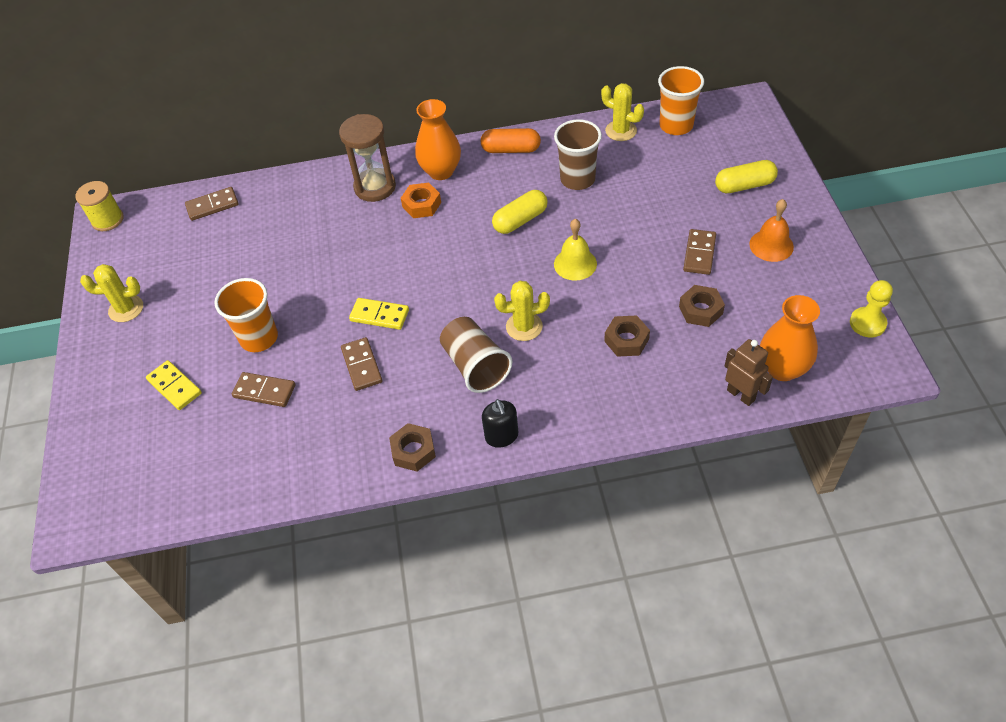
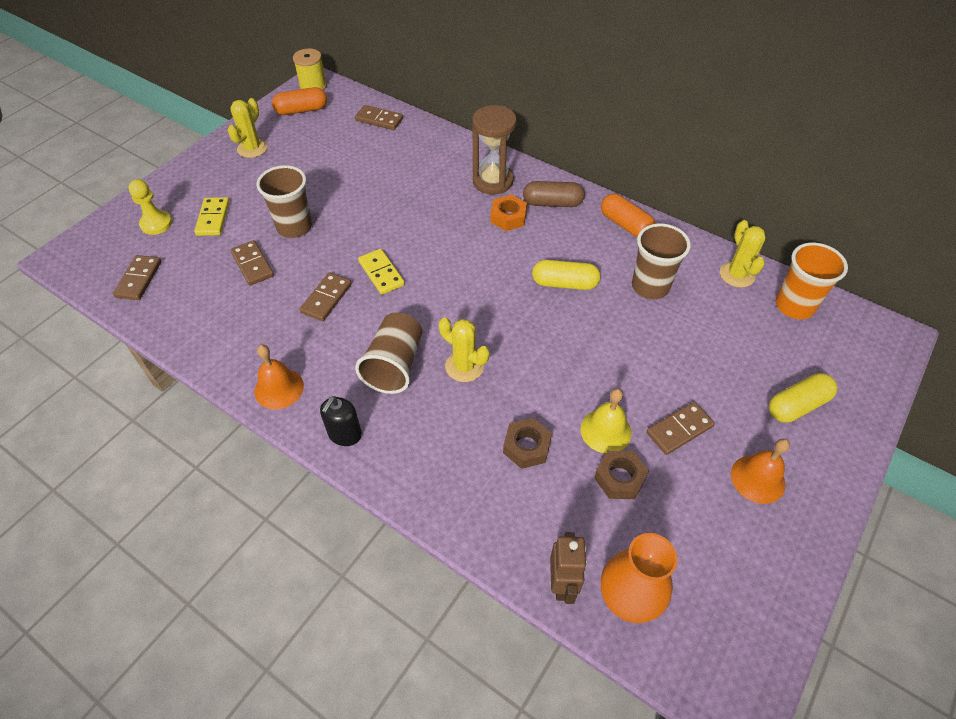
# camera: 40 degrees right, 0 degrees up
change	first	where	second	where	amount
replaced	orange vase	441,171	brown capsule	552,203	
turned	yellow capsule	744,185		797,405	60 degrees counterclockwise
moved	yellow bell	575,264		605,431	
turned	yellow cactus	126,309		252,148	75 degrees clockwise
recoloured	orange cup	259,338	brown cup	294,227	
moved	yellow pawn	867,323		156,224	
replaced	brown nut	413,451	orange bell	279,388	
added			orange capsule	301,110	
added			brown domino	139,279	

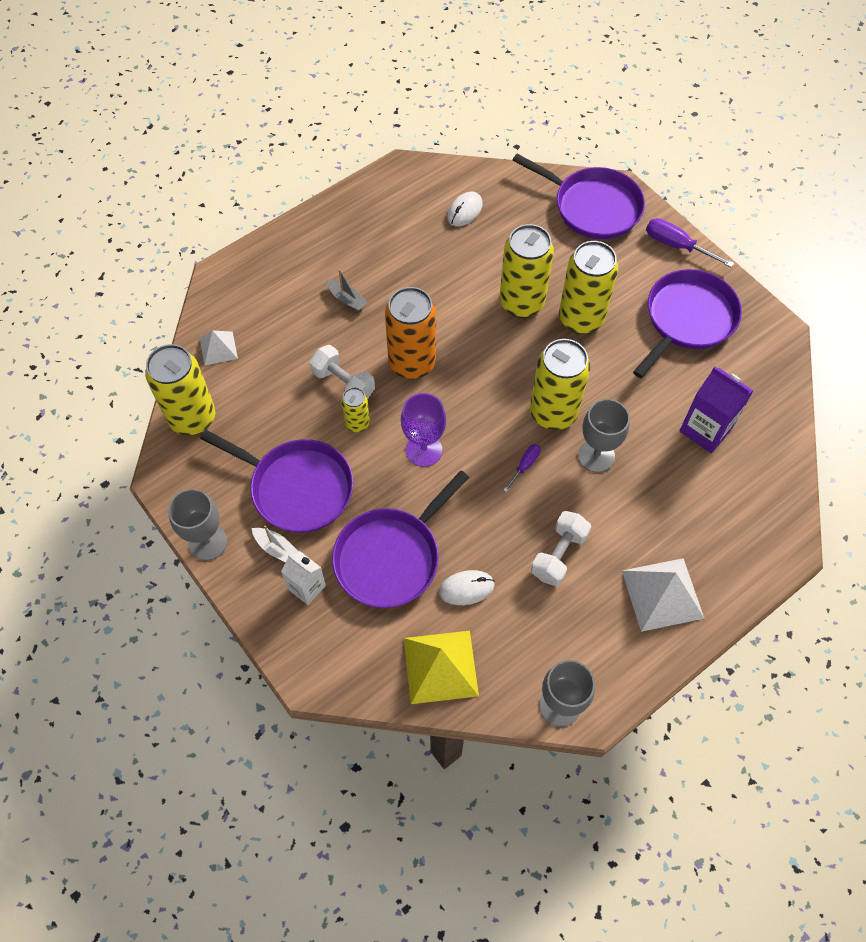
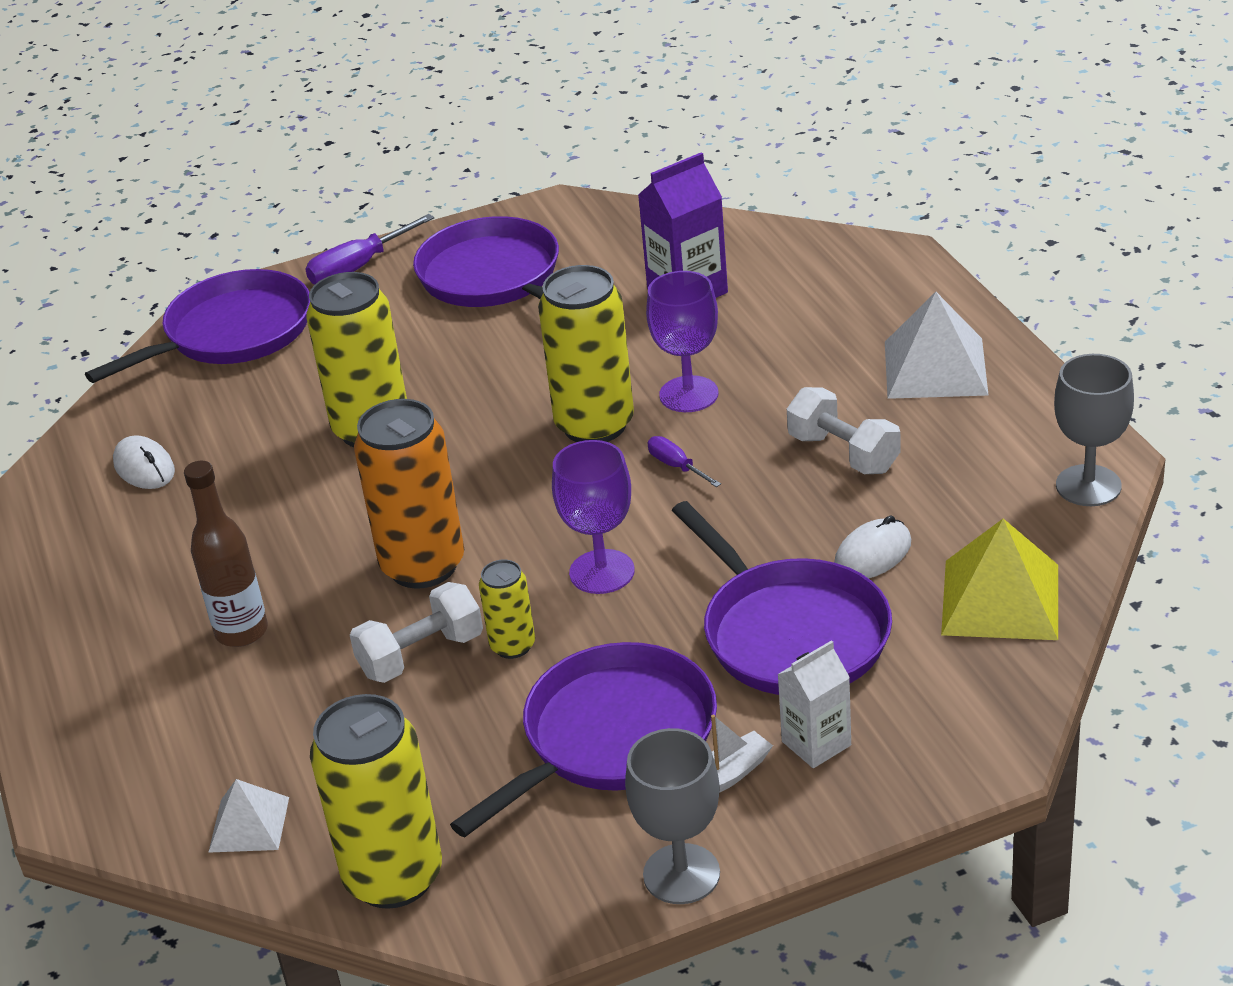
# camera: 70 degrees left, 25 degrees down
change	first	where	second	where	amount
removed	yellow can	581,319			
replaced	grey boat	347,299	brown bottle	241,632	
recoloured	grey goblet	596,456	purple goblet	689,394	
turned	white mouse	466,588		872,555	45 degrees clockwise

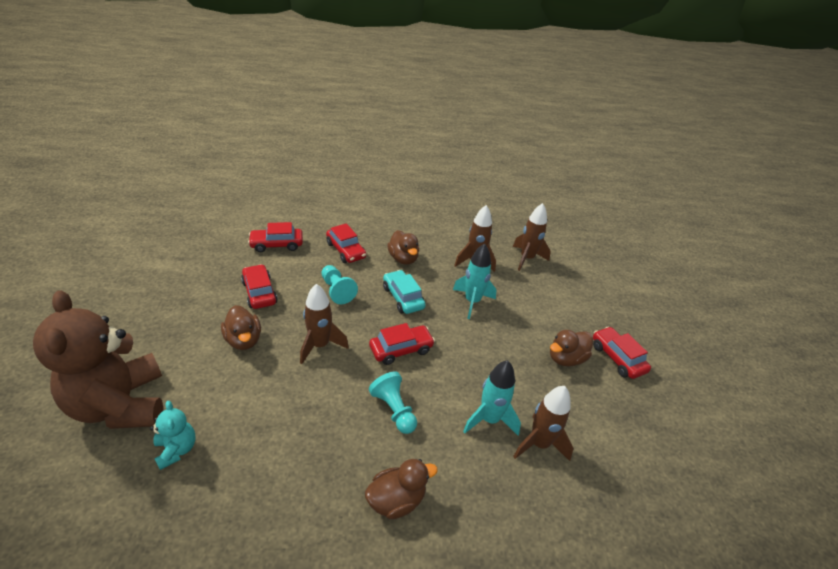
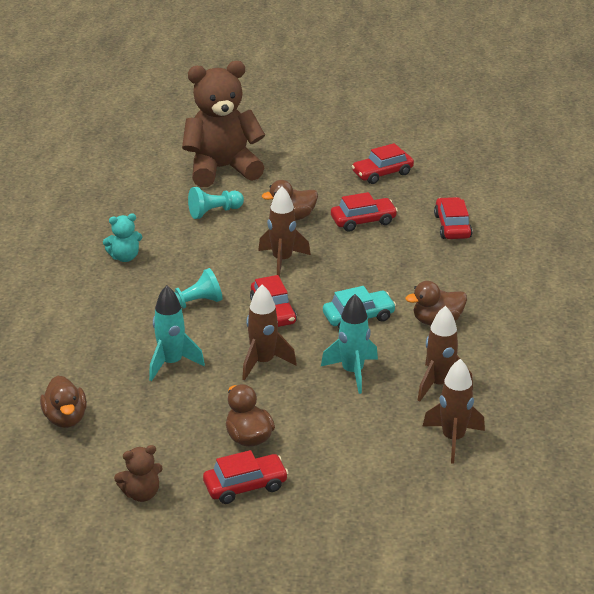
# camera: 100 degrees right, 5 degrees down
change	first	where	second	where	amount
moved	red car	346,250		382,173	
moved	turquoise pawn	337,290		214,212	
moved	brown rocket	539,444		263,362	
moved	turquoise teddy bear	176,449		125,257	
moved	brown duck	396,500		66,418	
added			brown teddy bear	141,493	

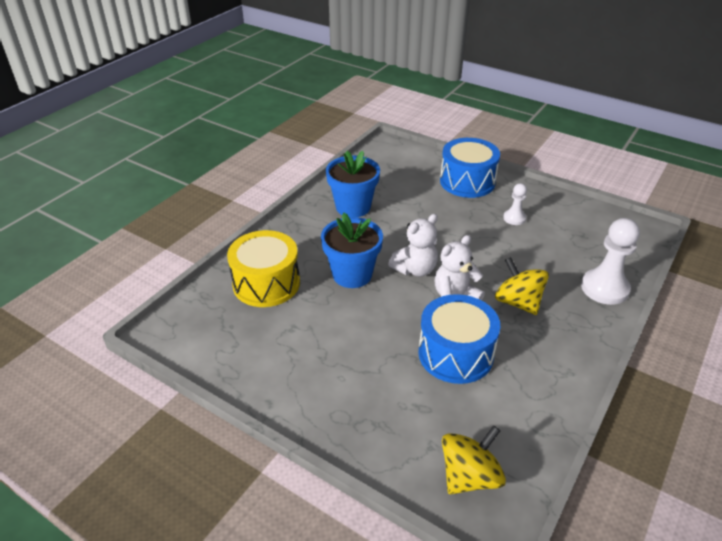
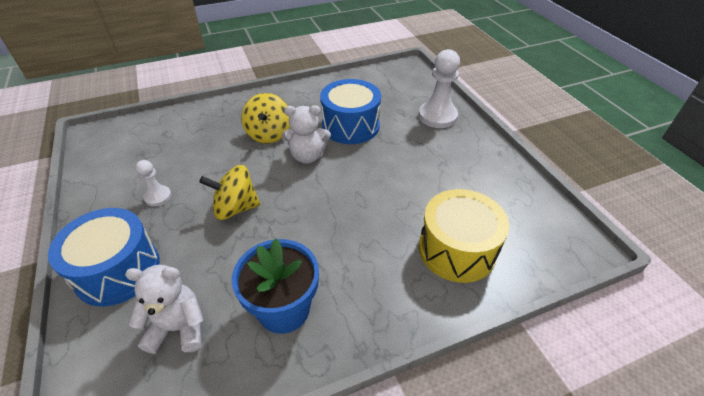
# camera: 145 degrees left, 5 degrees up
change	first	where	second	where	amount
removed	blue flower pot	352,274			
moved	white teddy bear	415,269		178,328	
moved	white pawn	604,288		437,116	
moved	yellow spinning top	469,476		235,208	

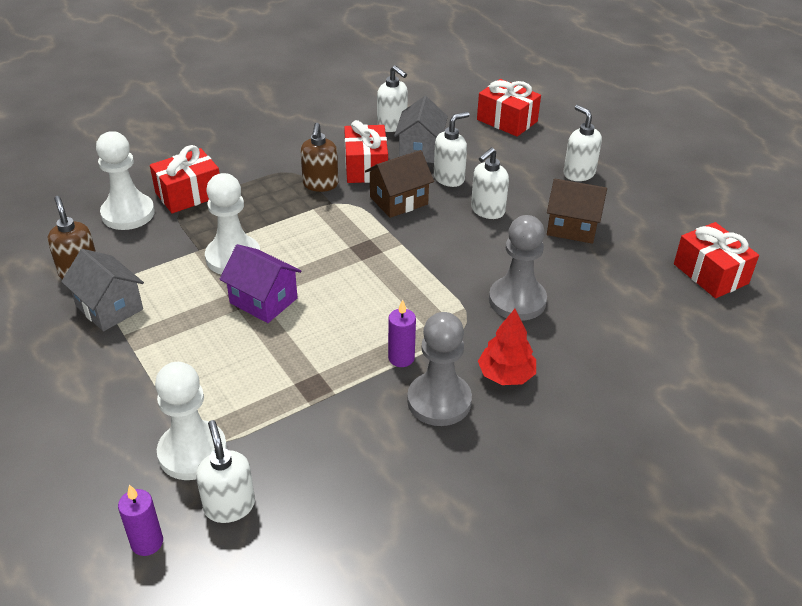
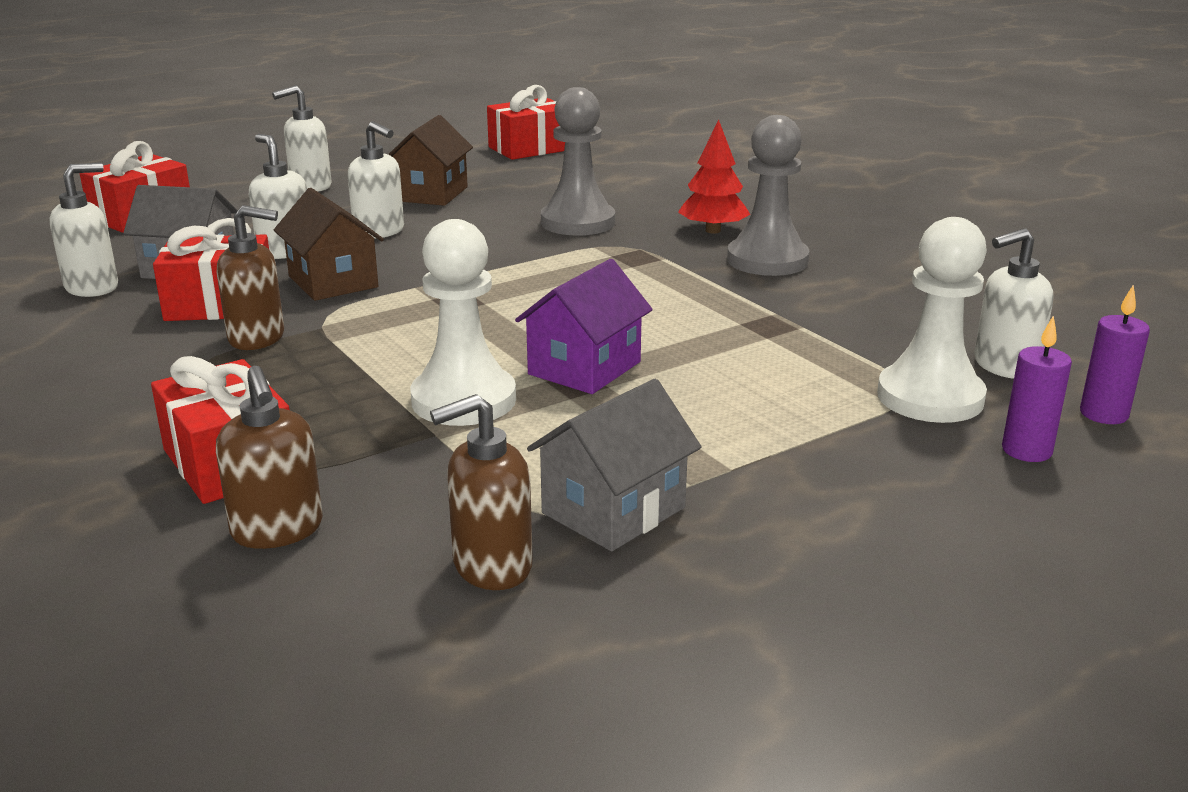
# camera: 90 degrees left, 15 degrees down
change	first	where	second	where	amount
replaced	white pawn	128,213	brown soap dispenser	277,530	
moved	purple candle	401,358		1026,451	

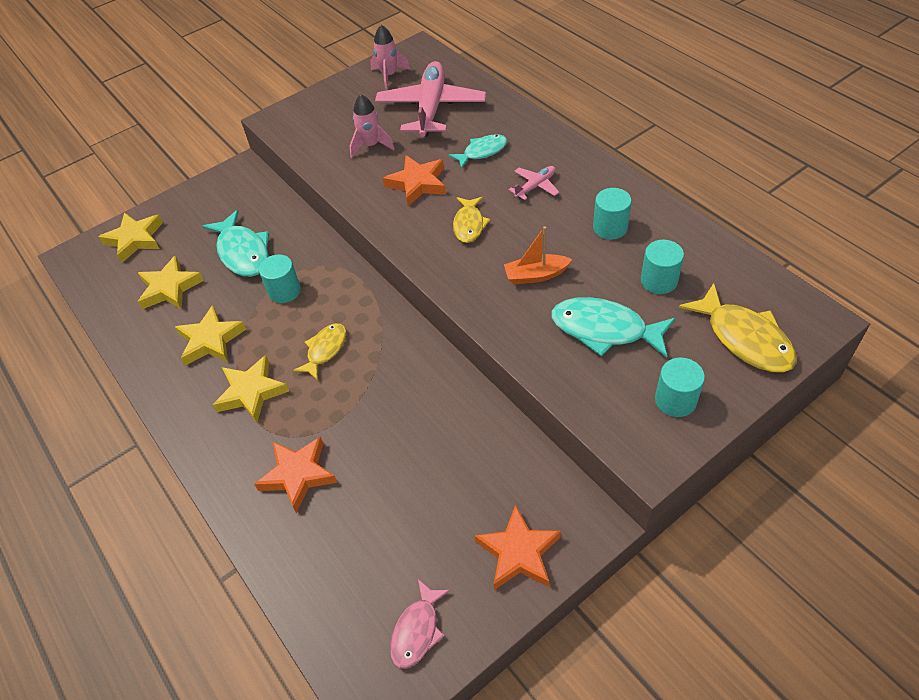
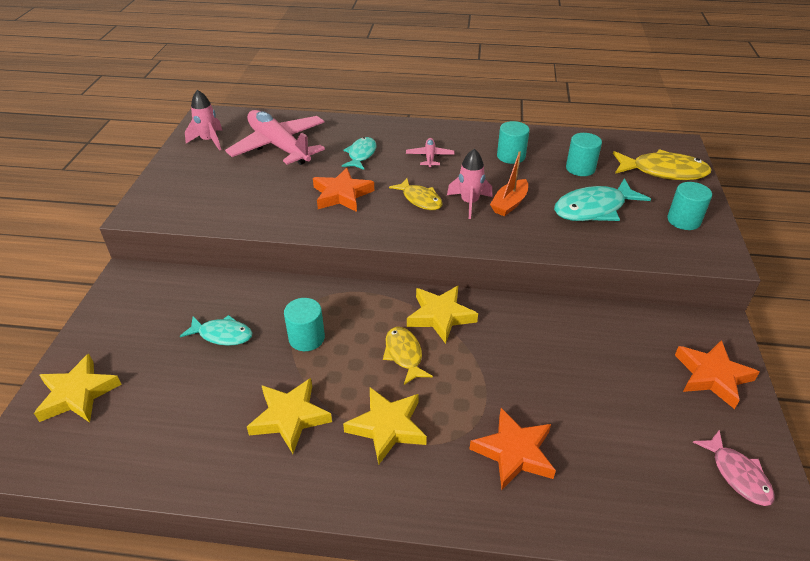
# camera: 50 degrees left, 10 degrees down
change	first	where	second	where	amount
moved	pink rocket	371,146		469,203	
resized	turquoise fish	243,252		222,335	x0.62
moved	yellow star	169,288		440,316	

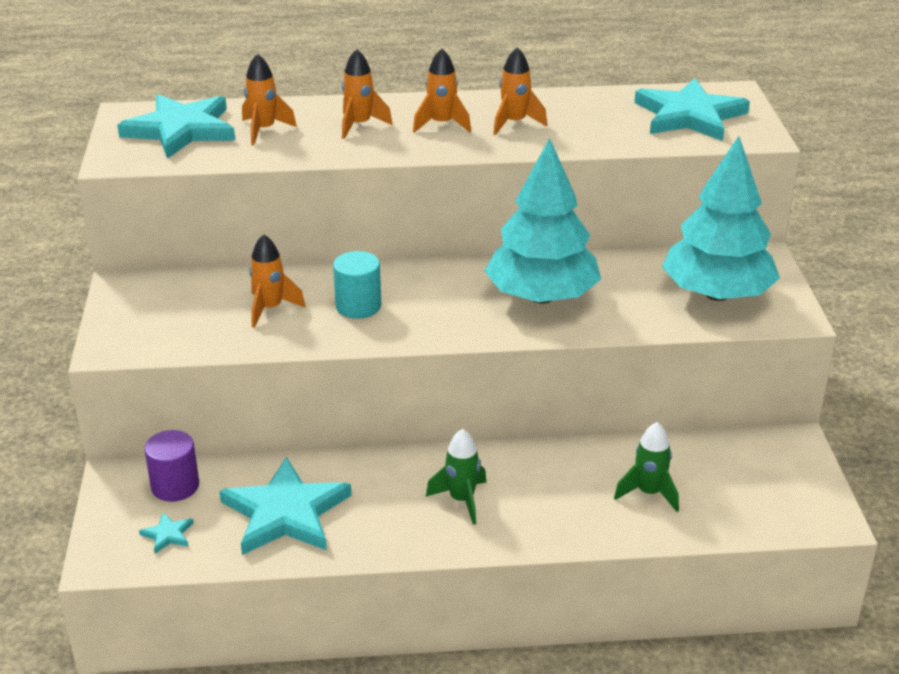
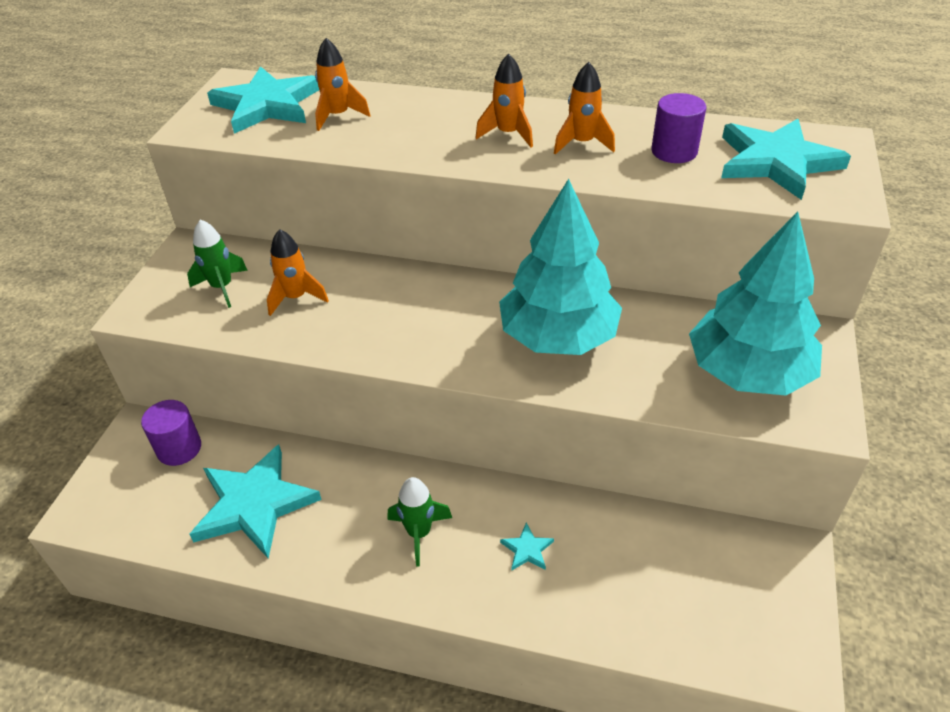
# camera: 20 degrees right, 10 degrees up
change	first	where	second	where	amount
removed	orange rocket	360,125			
removed	turquoise cylinder	358,306			
moved	green rocket	649,493		222,287	
moved	turquoise star	168,535		527,549	
added			purple cylinder	674,151	

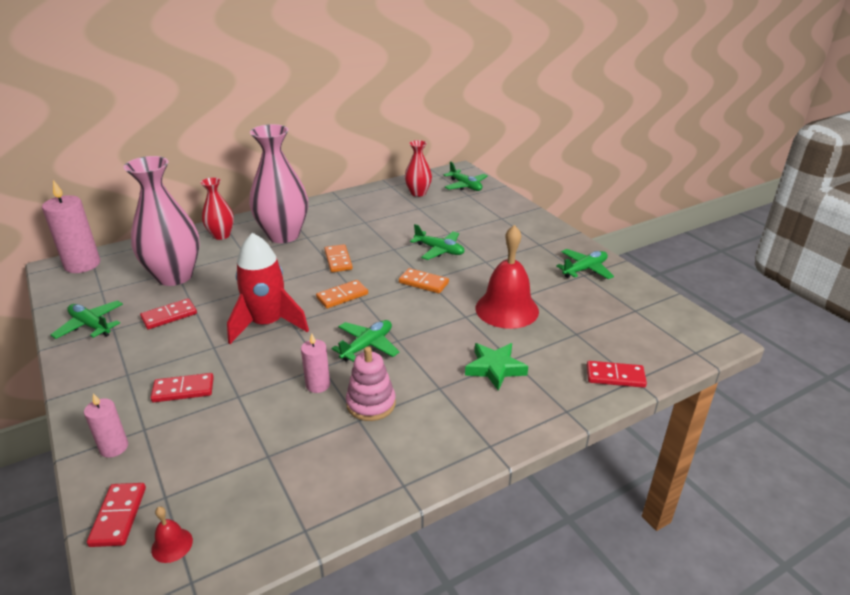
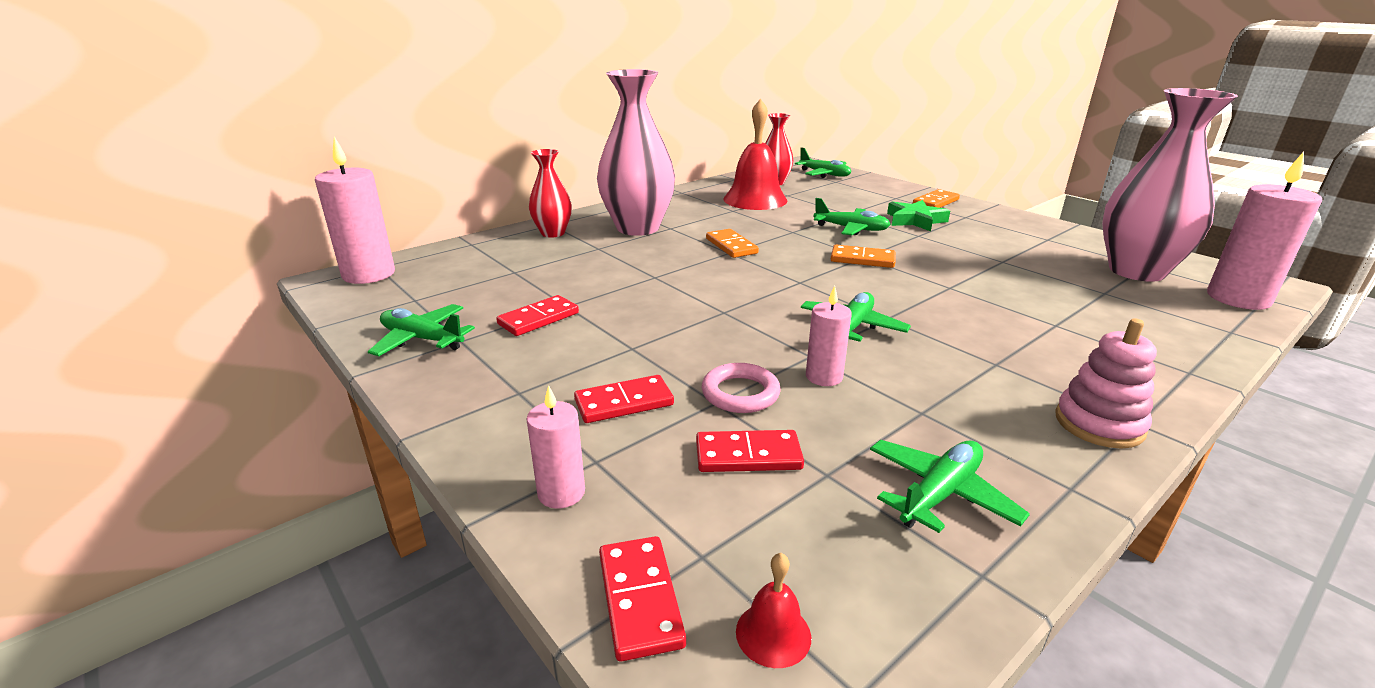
# camera: 10 degrees left, 5 degrees down
change	first	where	second	where	amount
moved	pink vase	174,276		1136,271	
moved	red bell	507,309		755,199	
removed	red rocket	267,324			
moved	green plane	585,269		940,494	
moved	orange domino	342,296		935,202	
moved	green star	495,368		915,220	
moved	pink stacking toy	371,404		1099,424	
moved	red domino	615,376		748,455	
added			pink candle	1238,298	
added			pink ring	740,393	

